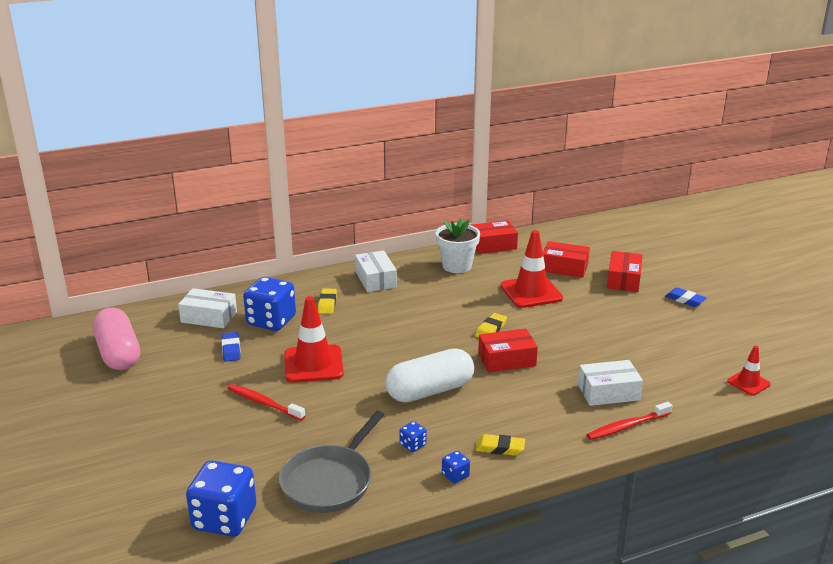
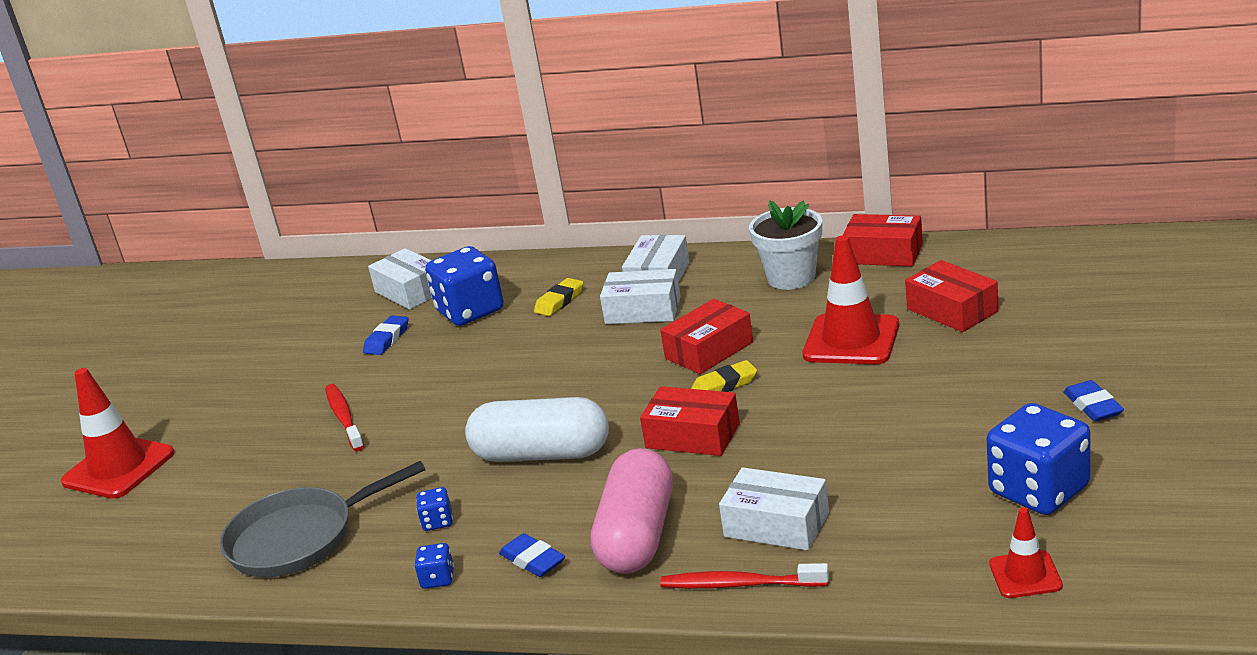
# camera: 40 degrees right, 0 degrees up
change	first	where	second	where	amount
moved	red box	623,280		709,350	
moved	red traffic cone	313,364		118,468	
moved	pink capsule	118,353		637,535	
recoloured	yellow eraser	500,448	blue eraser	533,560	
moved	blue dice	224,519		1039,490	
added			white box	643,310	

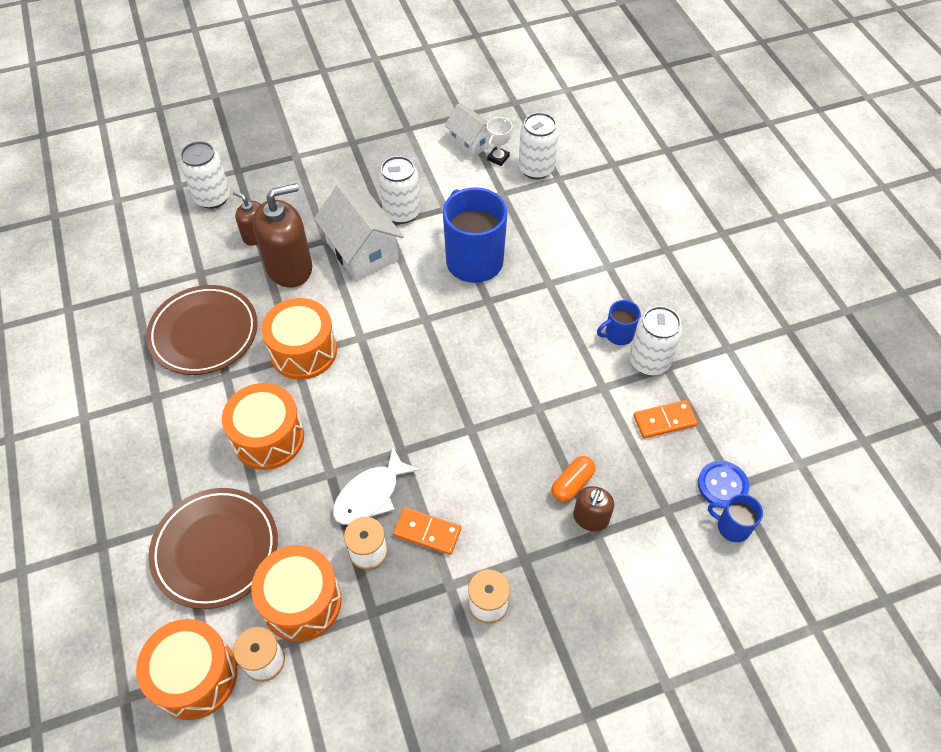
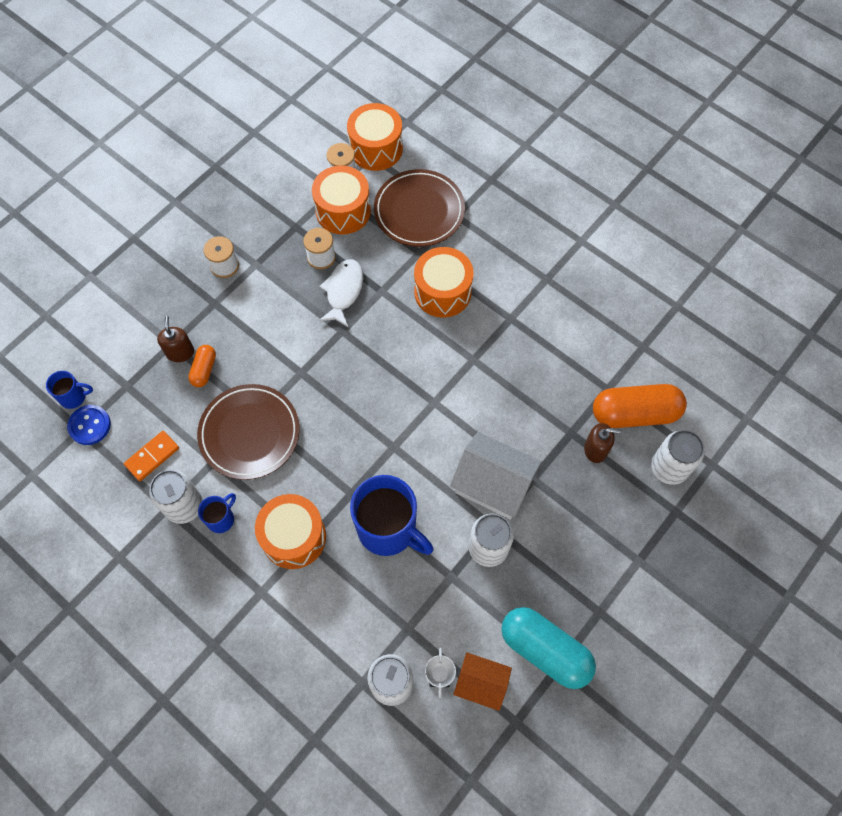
# camera: 150 degrees right, 10 degrees up
change	first	where	second	where	amount
recoloured	white house	470,142	orange house	481,683	
removed	brown soap dispenser	289,267			
moved	brown plate	204,333		249,433	
moved	orange drum	303,351		294,537	
removed	orange domino	427,532			
added			orange capsule	634,413	
added			turquoise capsule	545,650	

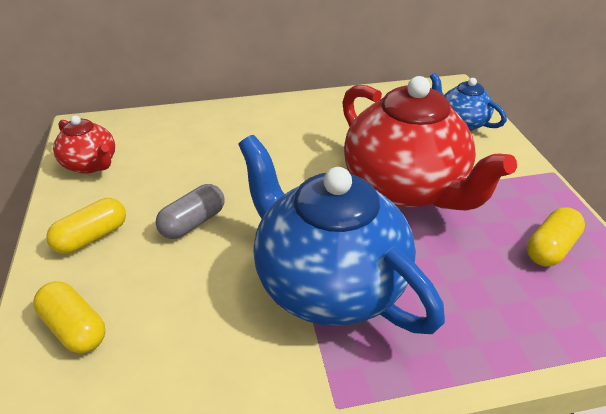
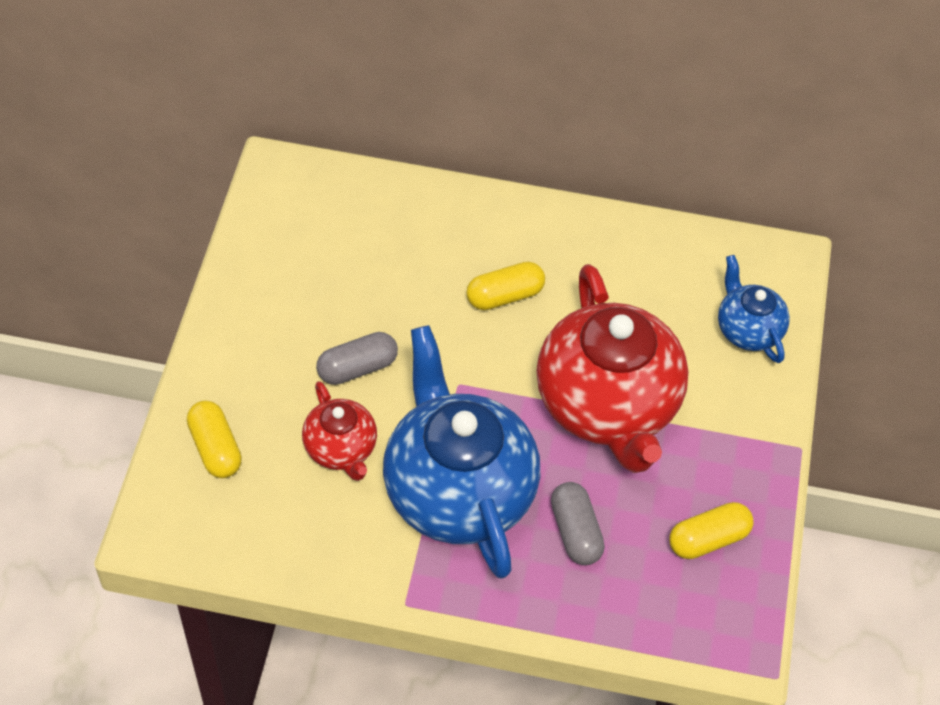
# camera: 20 degrees right, 15 degrees up
change	first	where	second	where	amount
moved	red teapot	91,164		341,449	
moved	yellow capsule	92,237		505,296	
added			grey capsule	575,532	

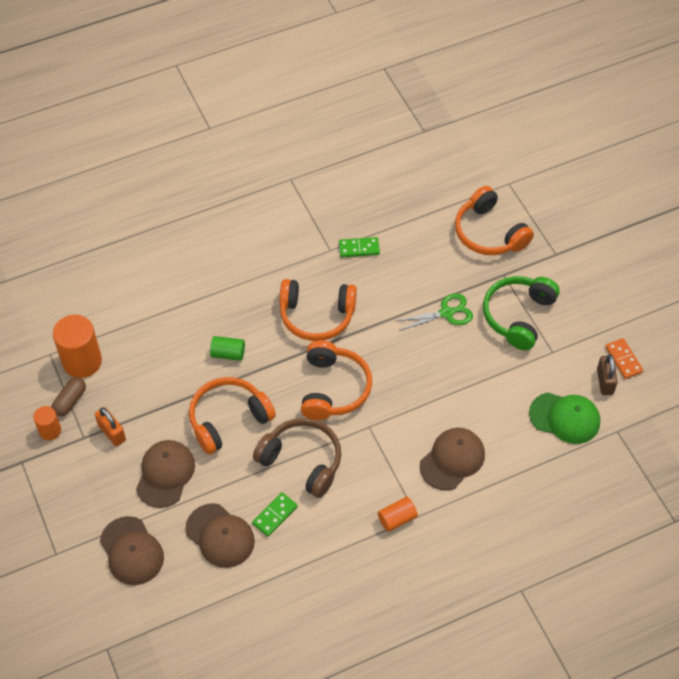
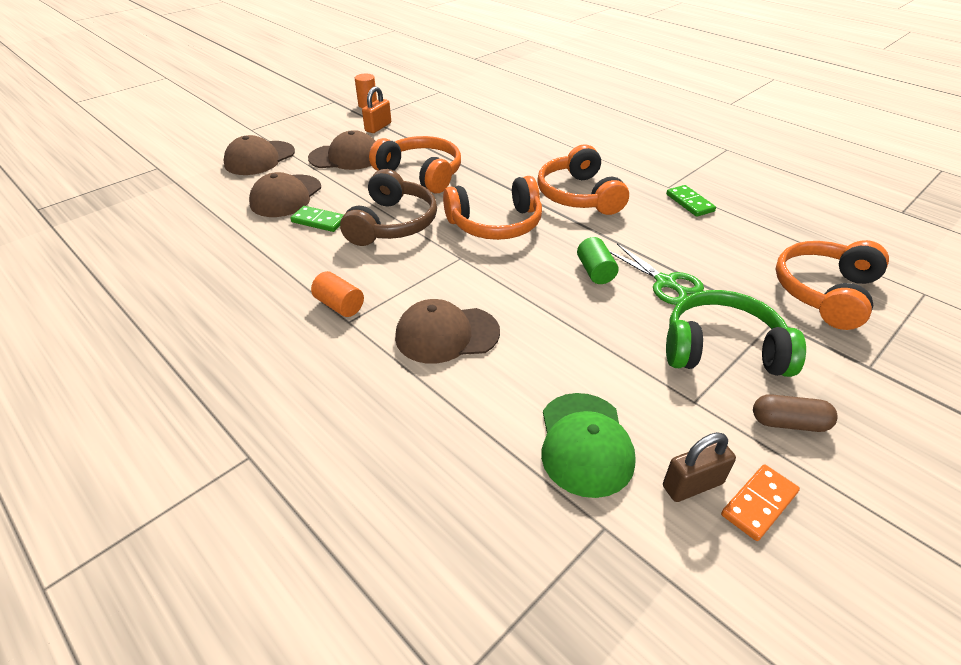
# camera: 70 degrees right, 15 degrees down
change	first	where	second	where	amount
removed	orange cylinder	82,361			
moved	green cylinder	228,354		595,271	
moved	brown capsule	70,401		789,423	
turned	brown cap	452,460		446,334	150 degrees clockwise

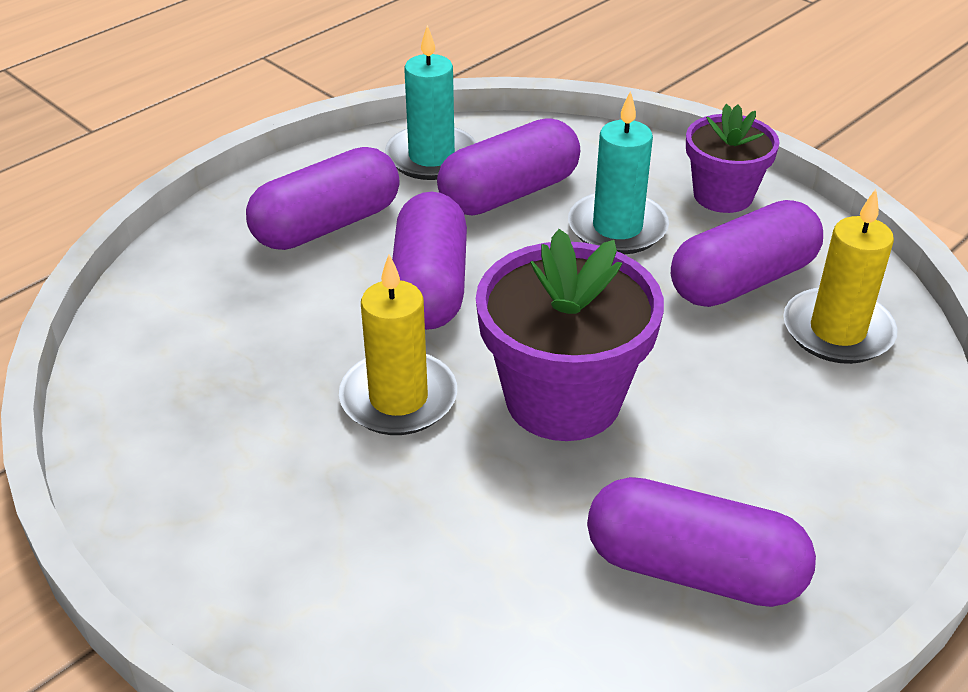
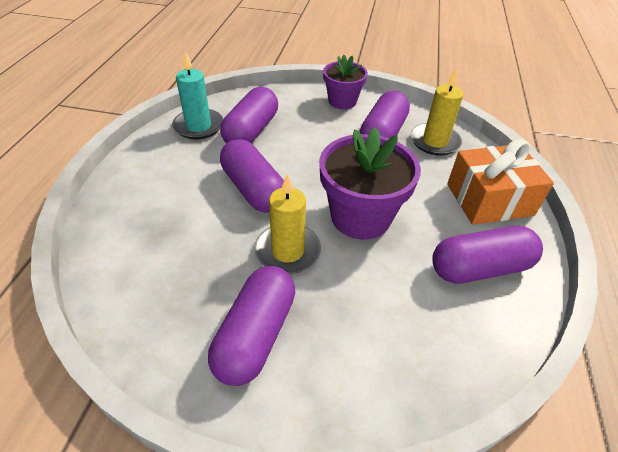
# camera: 35 degrees left, 5 degrees up
change	first	where	second	where	amount
removed	turquoise candle	617,228			
moved	purple capsule	327,225		255,335	
added			orange gift	489,200	

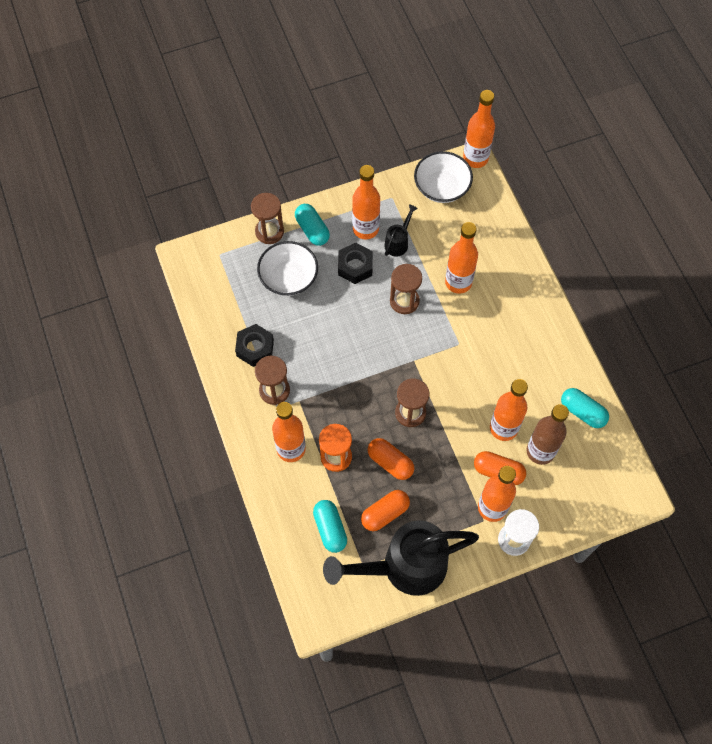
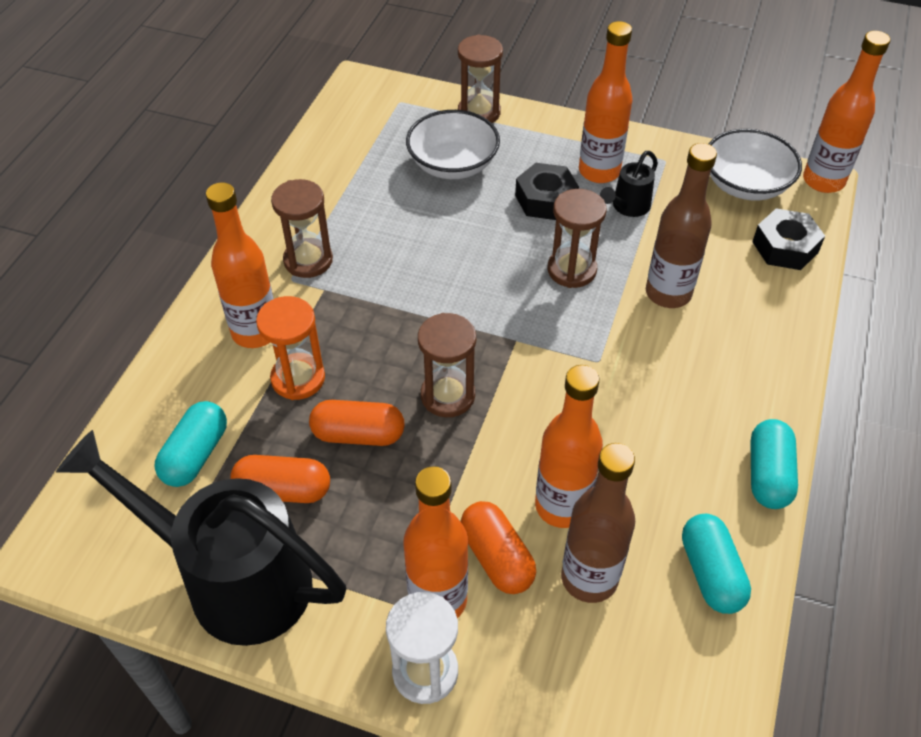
# camera: 40 degrees right, 15 degrees down
change	first	where	second	where	amount
moved	turquoise capsule	312,230		768,475	
turned	black watering can	398,242		627,207	150 degrees clockwise
recoloured	orange bottle	458,282	brown bottle	668,293	
moved	black nut	255,348		785,247	
turned	orange capsule	390,462		358,434	75 degrees counterclockwise

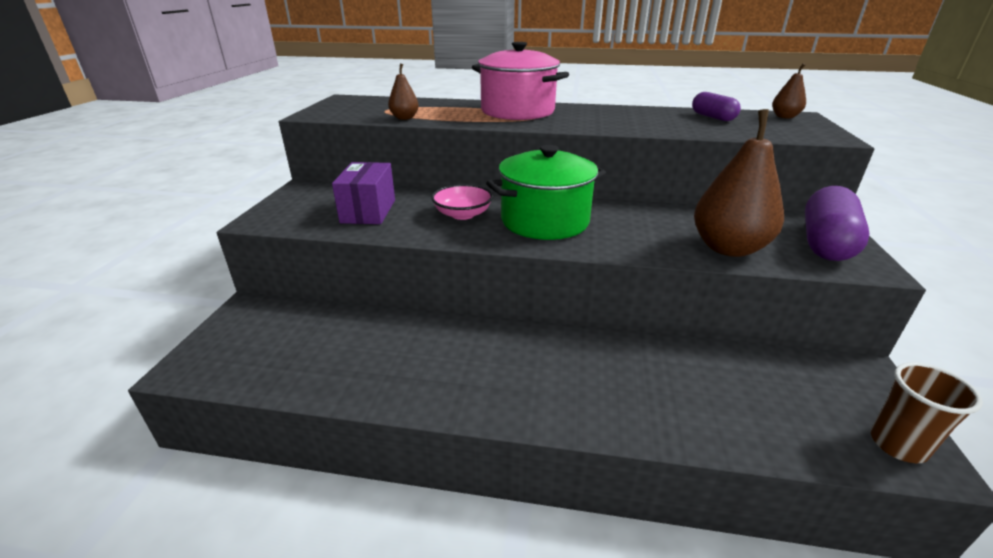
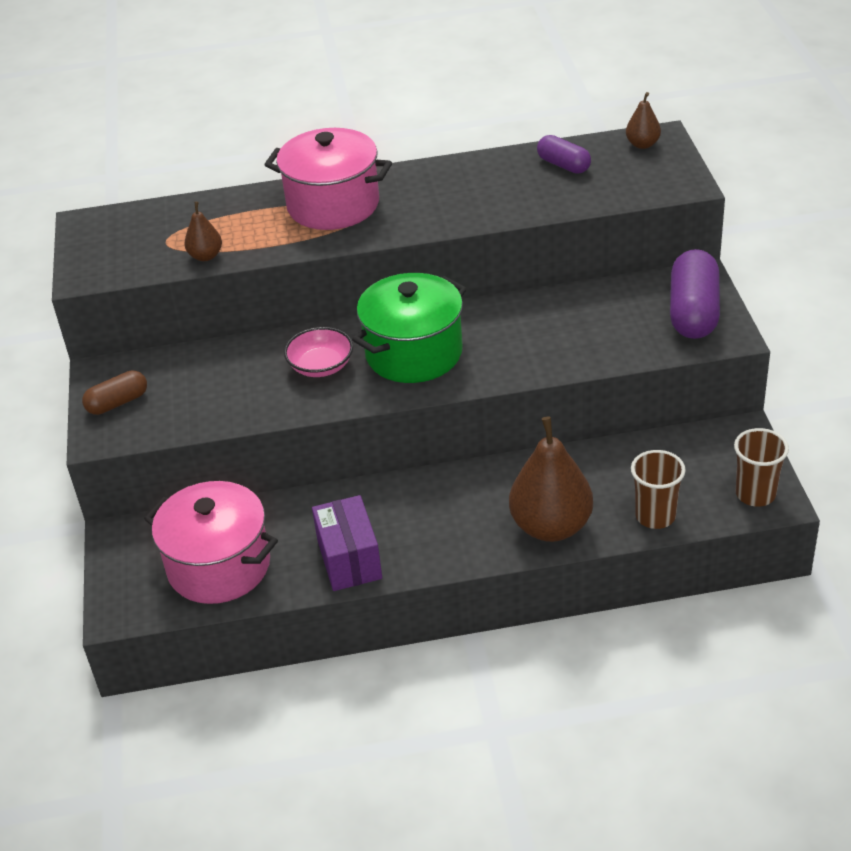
# camera: 15 degrees left, 10 degrees up
change	first	where	second	where	amount
moved	brown pear	728,248		551,526	
moved	purple box	368,211		349,559	
added			brown capsule	117,403	
added			brown cup	655,516	
added			pink pot	219,566	

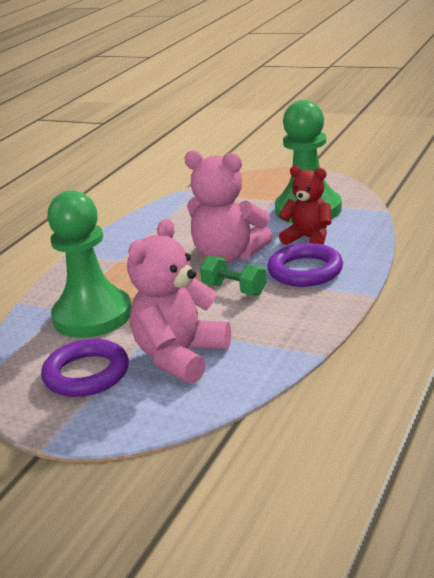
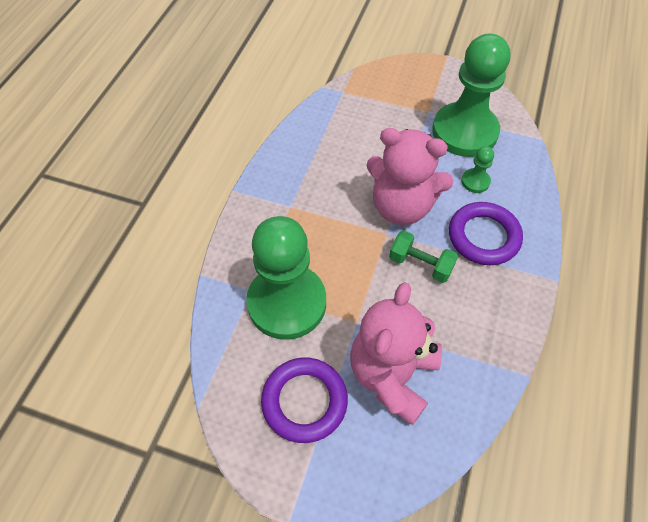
# camera: 10 degrees left, 30 degrees up
change	first	where	second	where	amount
replaced	red teddy bear	308,238	green pawn	475,181	

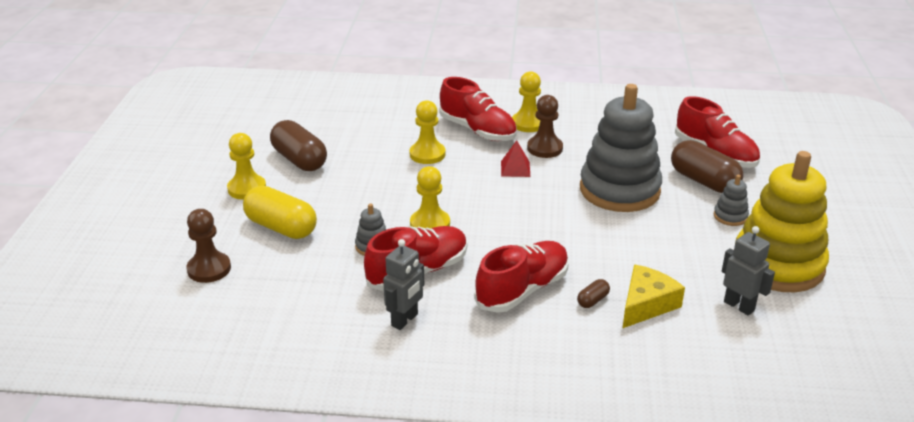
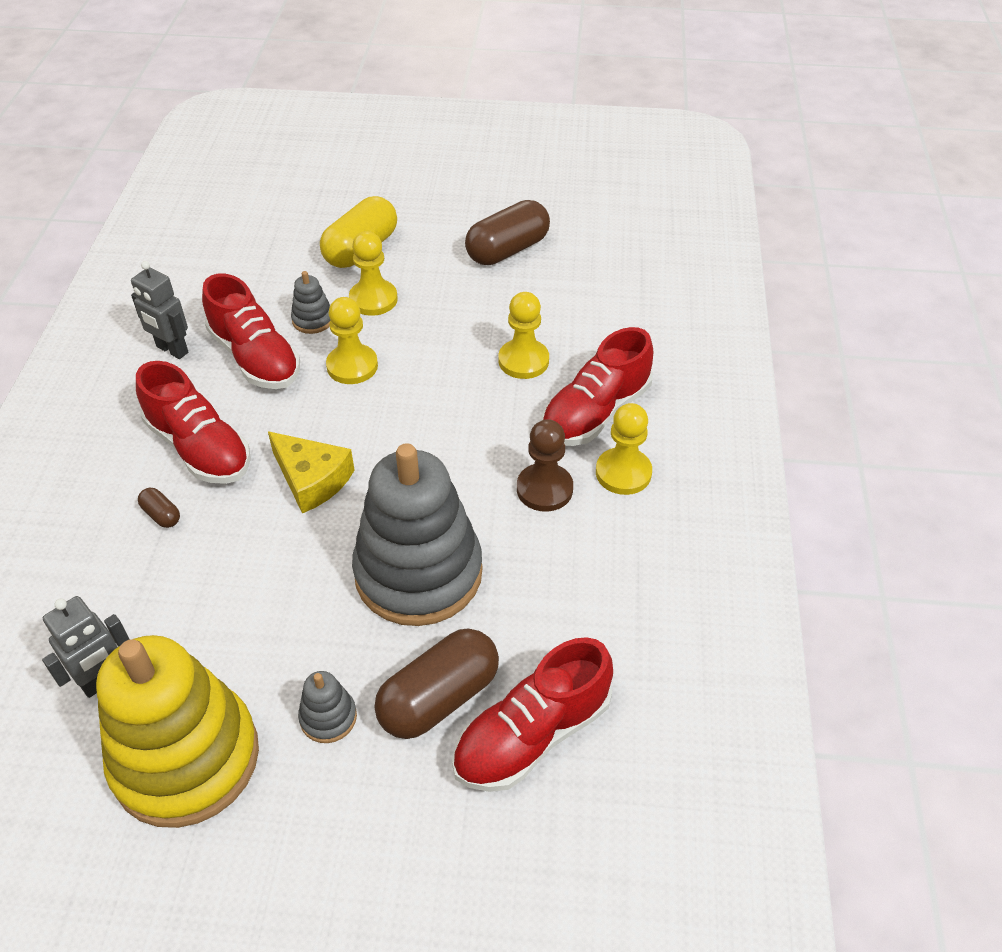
# camera: 90 degrees right, 15 degrees up
change	first	where	second	where	amount
moved	yellow pawn	247,189		373,299	
removed	red pyramid	515,169			
removed	brown pawn	209,269			
moved	yellow cheese	646,304		311,479	

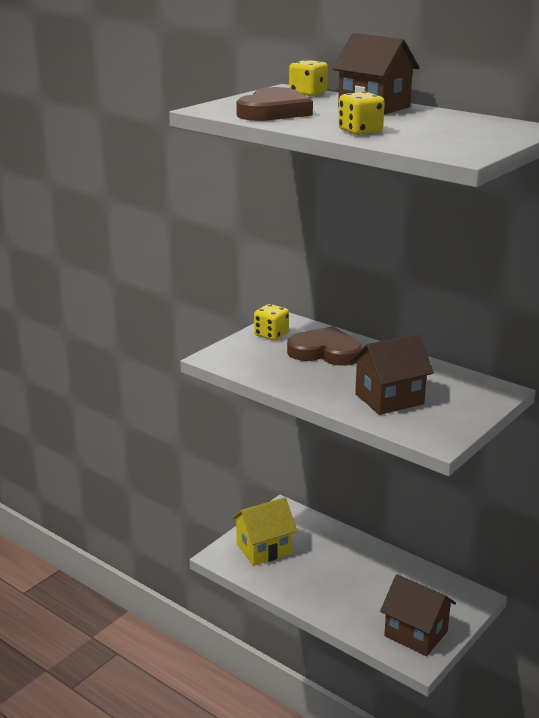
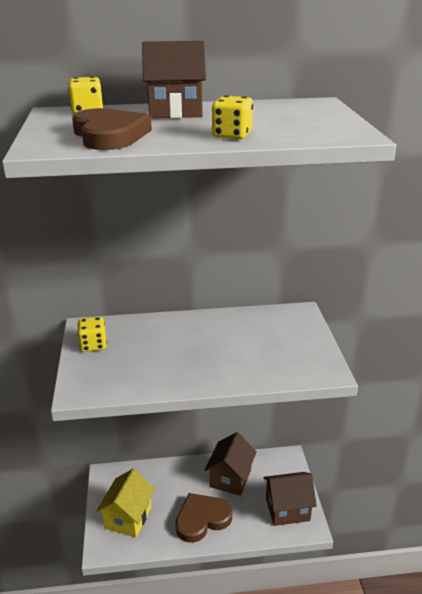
# camera: 45 degrees left, 5 degrees up
change	first	where	second	where	amount
moved	brown heart	325,352		202,519	
moved	brown house	389,399		230,478	

